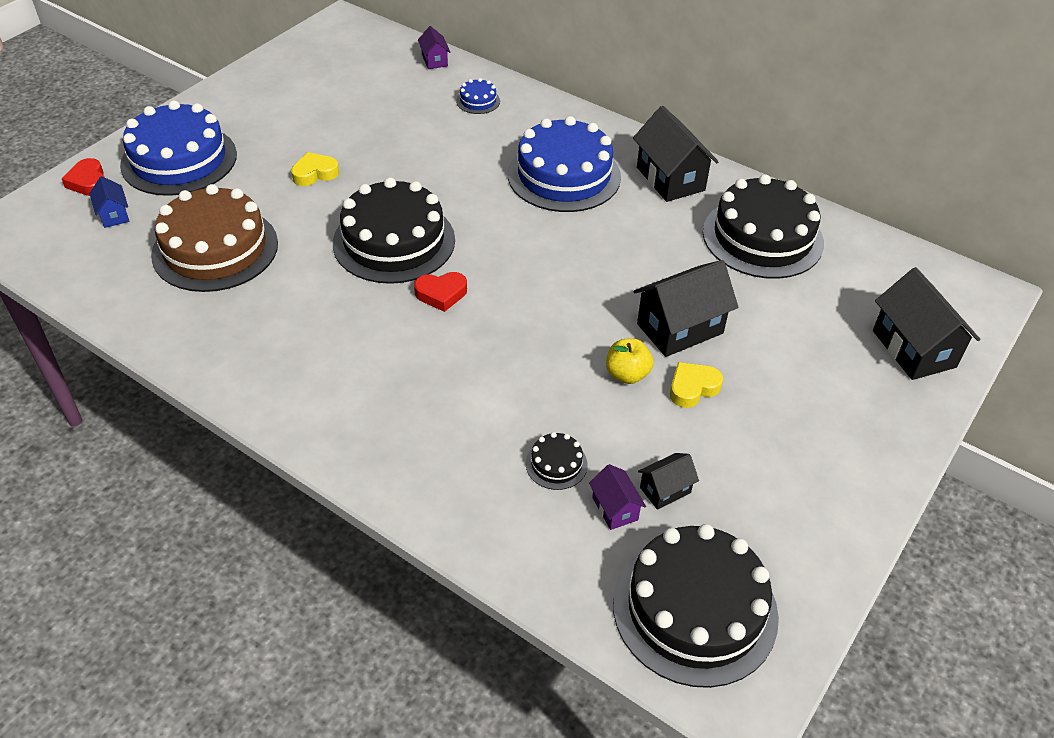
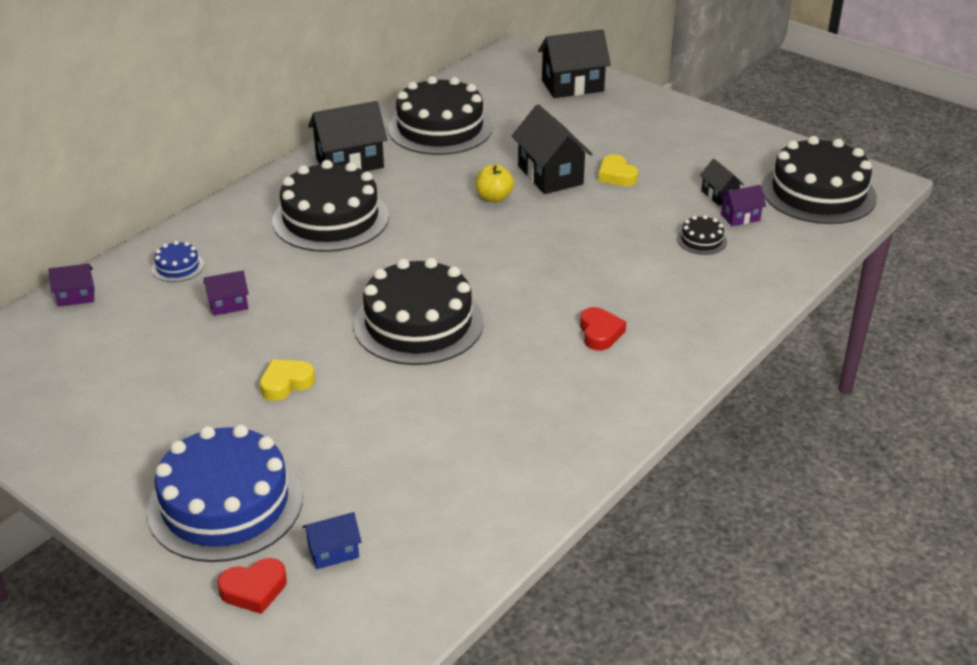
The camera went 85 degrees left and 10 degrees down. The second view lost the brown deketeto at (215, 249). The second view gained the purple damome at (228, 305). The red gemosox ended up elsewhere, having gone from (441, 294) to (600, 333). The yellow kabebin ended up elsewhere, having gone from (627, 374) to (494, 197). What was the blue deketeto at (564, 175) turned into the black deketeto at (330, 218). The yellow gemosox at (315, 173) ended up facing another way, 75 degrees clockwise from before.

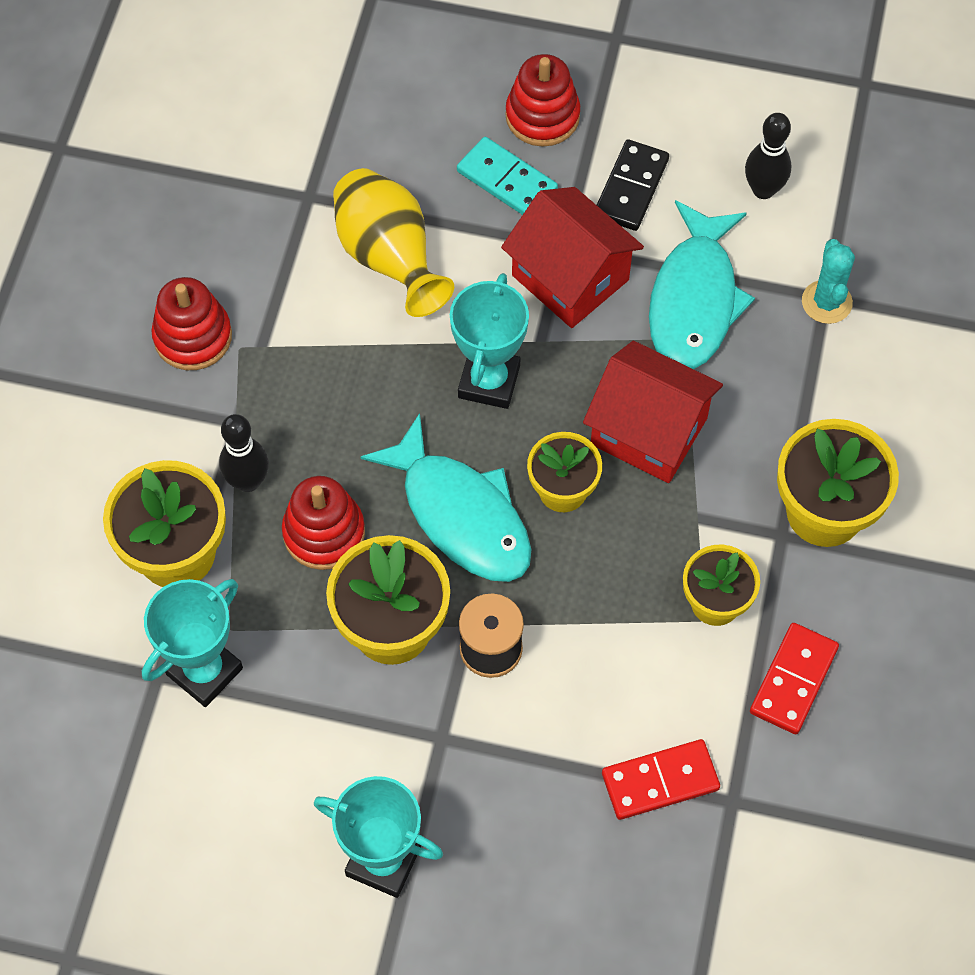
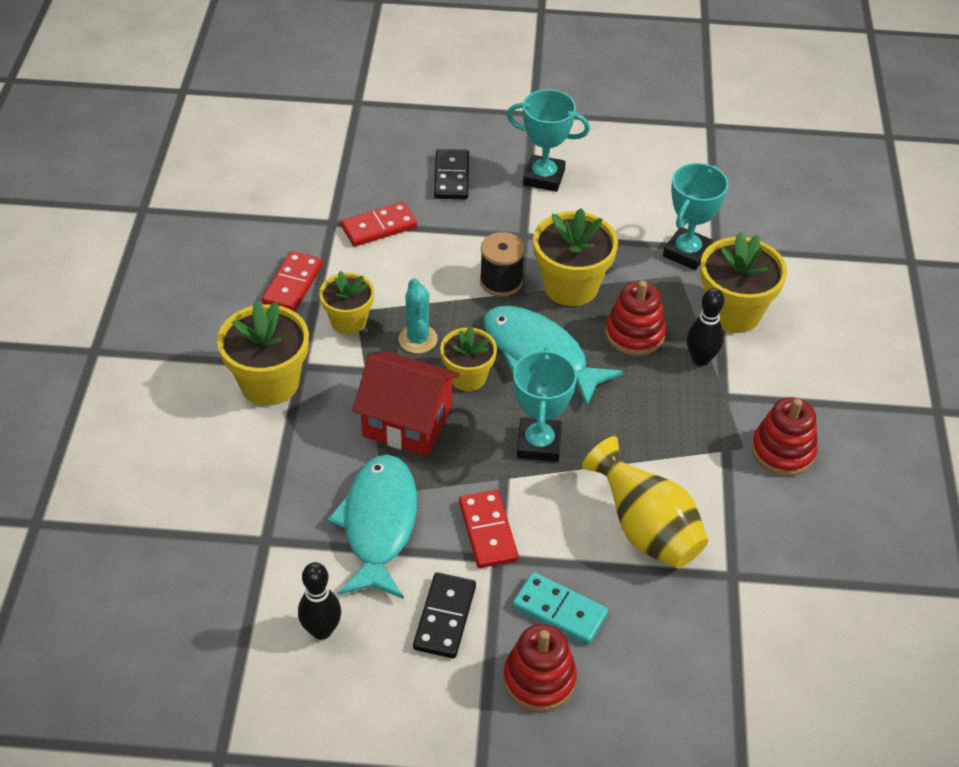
The camera went 170 degrees right and 15 degrees down. The second view gained the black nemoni at (452, 177). The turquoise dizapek ended up elsewhere, having gone from (826, 302) to (418, 339). Where the red damome stood at (570, 277), the red nemoni came to stand at (487, 531).

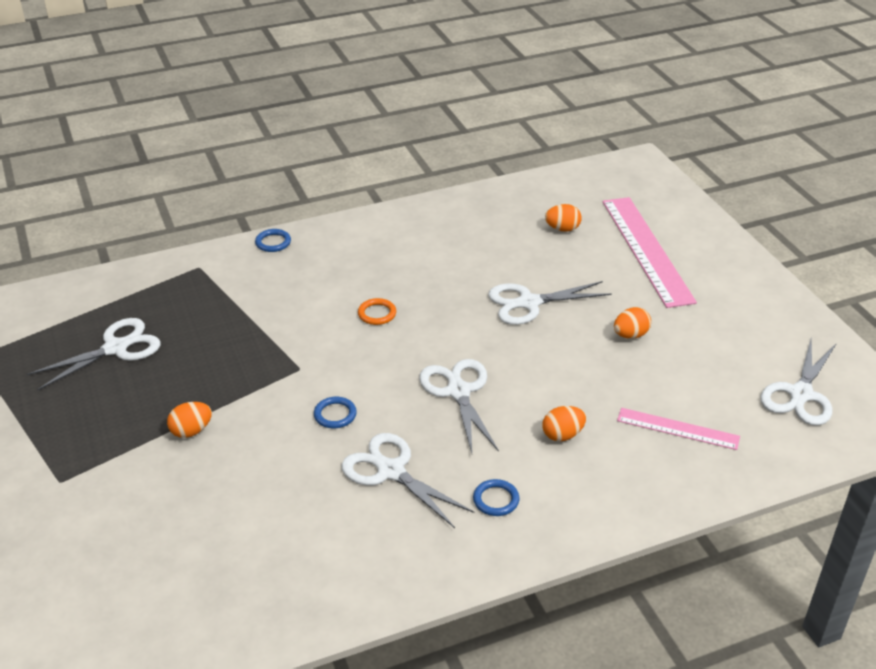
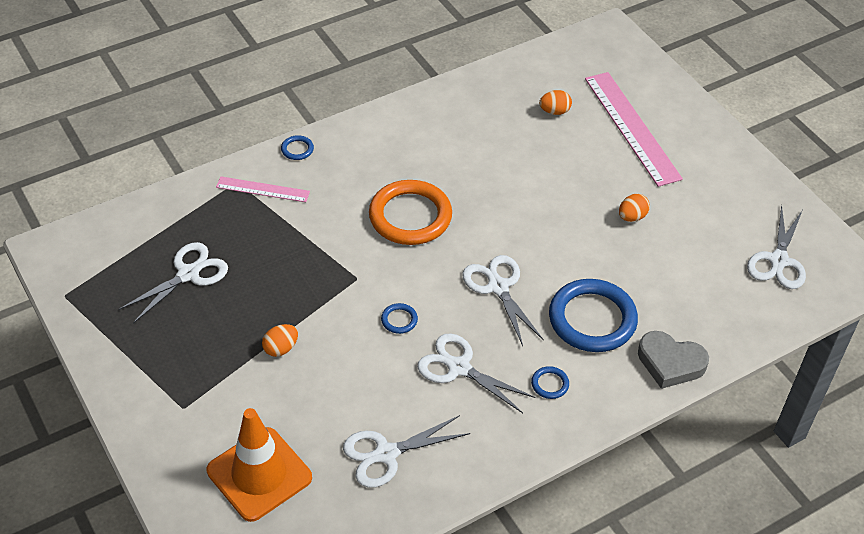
The camera went 10 degrees left and 10 degrees up. The second view gained the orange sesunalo at (259, 474). The second view gained the grey gemosox at (670, 363). The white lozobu ended up elsewhere, having gone from (529, 303) to (386, 454). The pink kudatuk ended up elsewhere, having gone from (678, 429) to (263, 189). Where the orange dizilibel stood at (562, 435), the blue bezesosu came to stand at (592, 319). The size of the orange bezesosu at (377, 314) changed by a factor of 2.43.

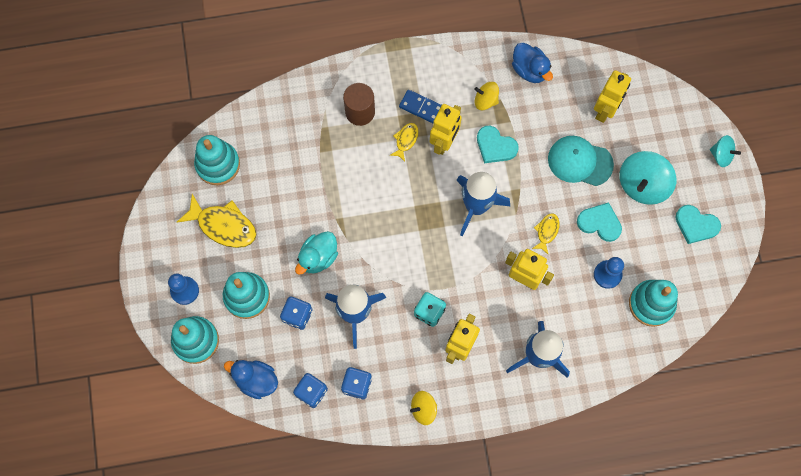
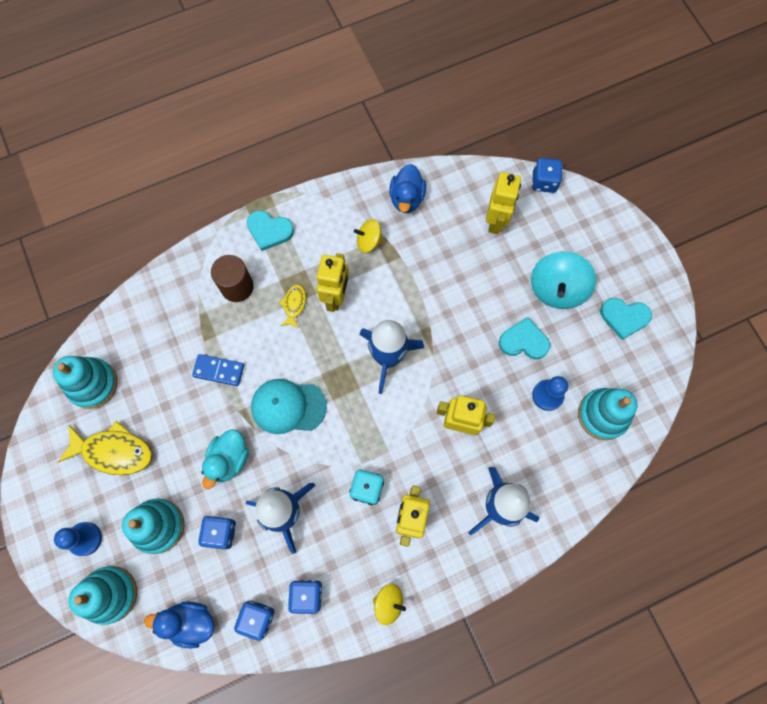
The camera went 15 degrees left and 0 degrees up. The second view lost the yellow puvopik at (546, 231). The second view lost the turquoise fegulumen at (721, 155). The second view gained the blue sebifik at (544, 182). The blue nemoni ended up elsewhere, having gone from (421, 108) to (219, 371). The turquoise gemosox ended up elsewhere, having gone from (495, 146) to (269, 231). The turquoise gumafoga ended up elsewhere, having gone from (579, 161) to (288, 406). The yellow fegulumen at (423, 409) ended up facing another way, 135 degrees counterclockwise from before. The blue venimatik at (529, 70) ended up facing another way, 60 degrees clockwise from before.

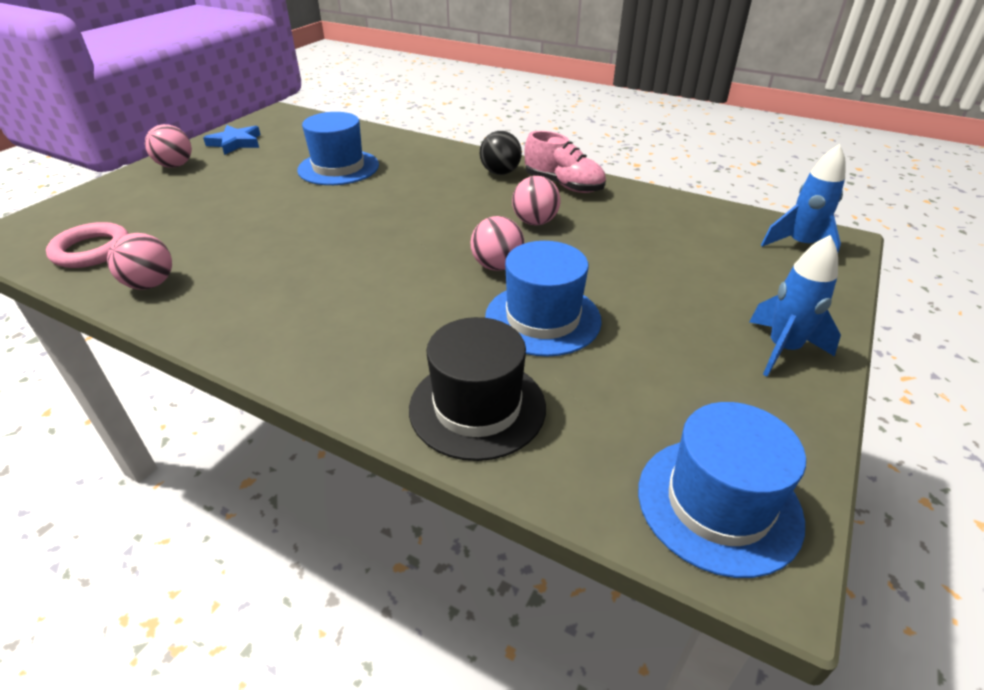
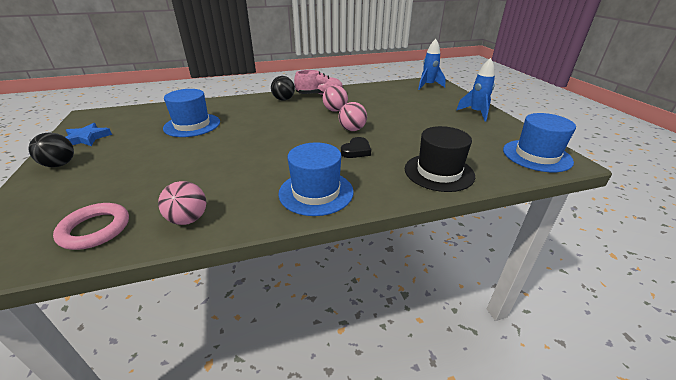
The camera went 45 degrees left and 5 degrees down. The second view gained the black gemosox at (356, 150). The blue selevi ended up elsewhere, having gone from (543, 318) to (316, 192). What was the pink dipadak at (175, 165) turned into the black dipadak at (60, 164).

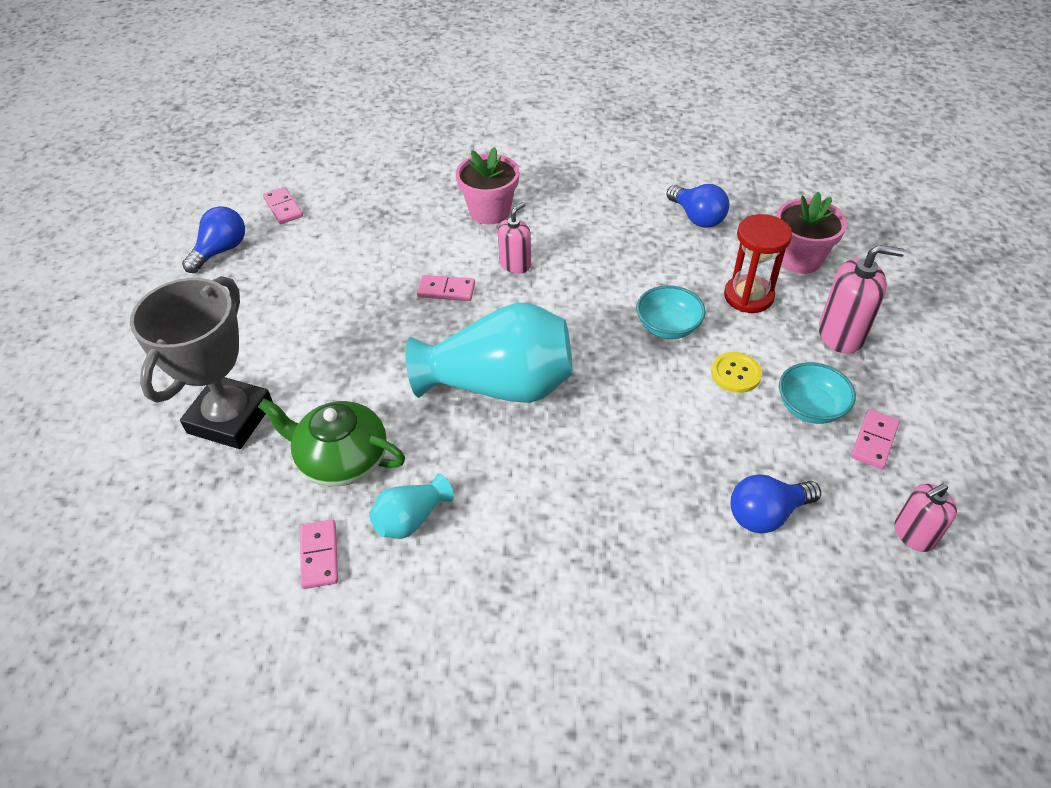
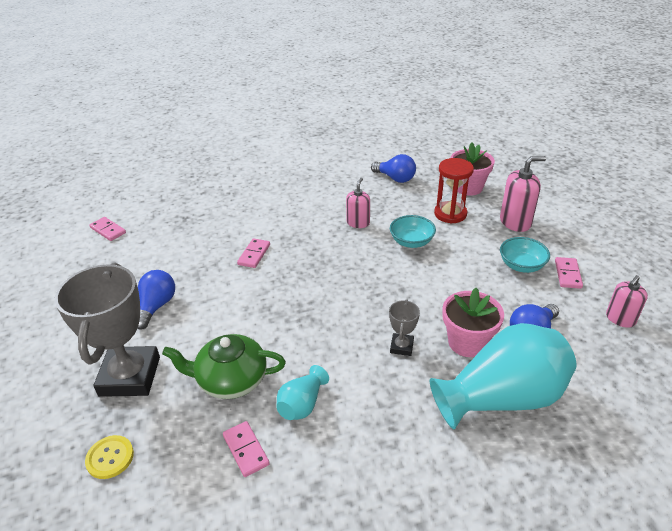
The camera went 20 degrees left and 10 degrees down. The second view gained the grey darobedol at (401, 346). The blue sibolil ended up elsewhere, having gone from (221, 251) to (157, 306). The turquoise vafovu ended up elsewhere, having gone from (500, 385) to (502, 397). The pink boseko ended up elsewhere, having gone from (490, 211) to (467, 342). The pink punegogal ended up elsewhere, having gone from (515, 264) to (358, 223). The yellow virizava ended up elsewhere, having gone from (735, 373) to (110, 458). The pink nemoni at (446, 290) ended up facing another way, 60 degrees counterclockwise from before.

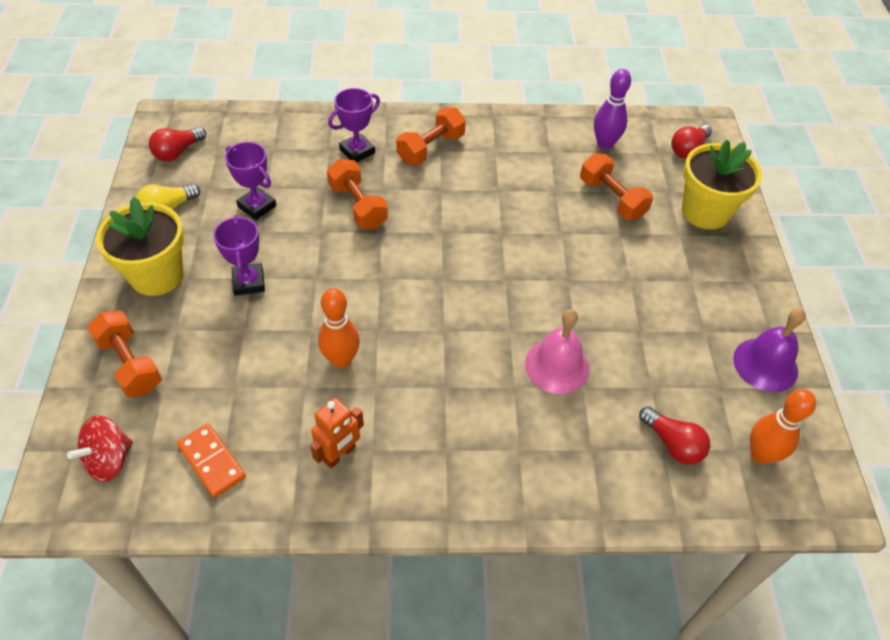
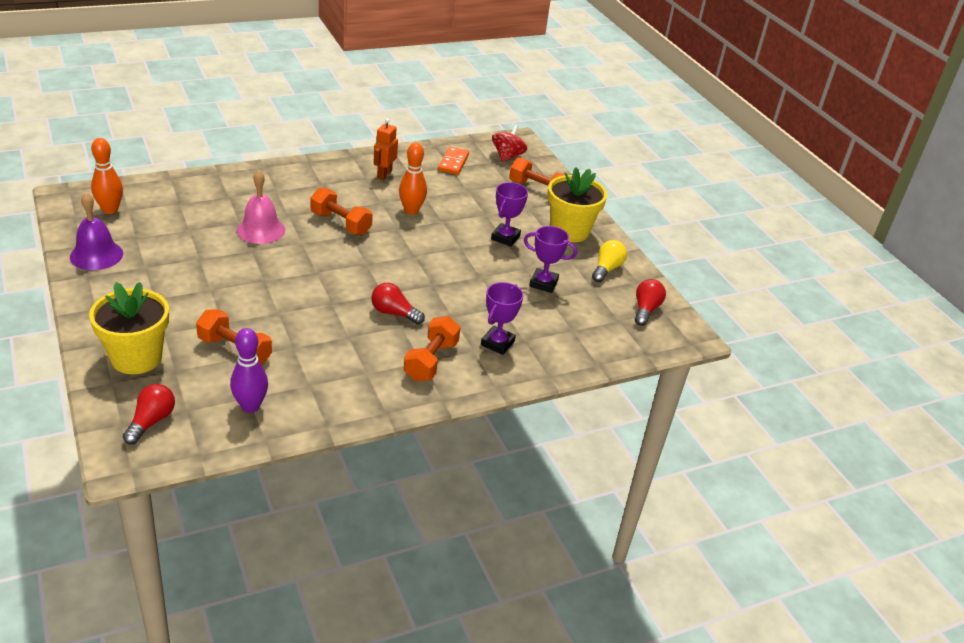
The camera went 155 degrees right and 15 degrees down. The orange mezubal ended up elsewhere, having gone from (358, 206) to (341, 223). The red sibolil ended up elsewhere, having gone from (672, 444) to (394, 313). The orange nemoni at (211, 461) ended up facing another way, 75 degrees clockwise from before. The purple darobedol at (249, 282) ended up facing another way, 60 degrees clockwise from before.

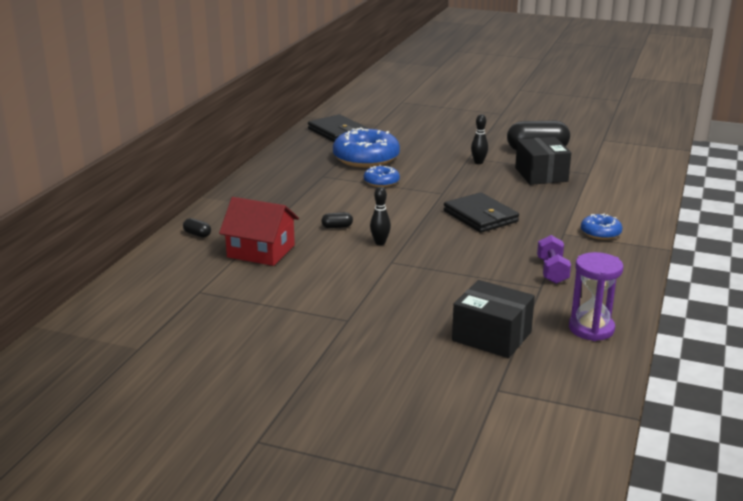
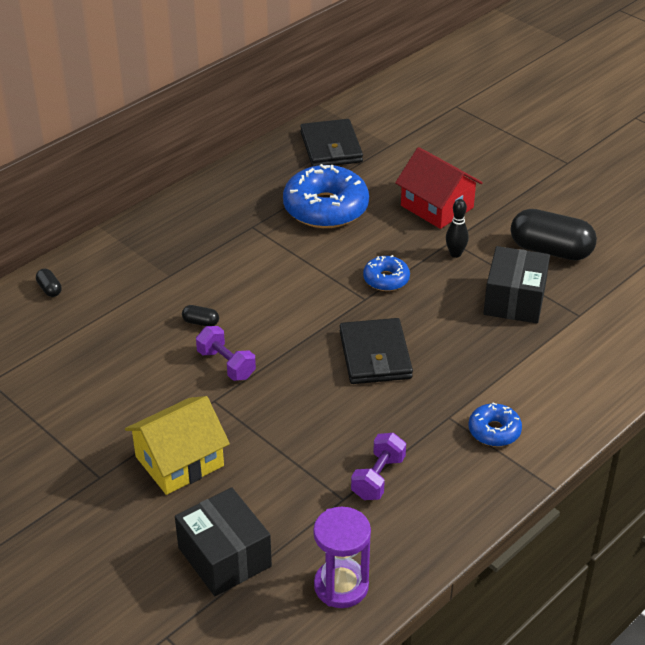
The camera went 25 degrees right and 15 degrees up. The second view gained the yellow damome at (179, 461). The red damome ended up elsewhere, having gone from (261, 251) to (437, 206). The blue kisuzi ended up elsewhere, having gone from (381, 182) to (386, 279). Where the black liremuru stood at (380, 243), the purple mezubal came to stand at (226, 364).

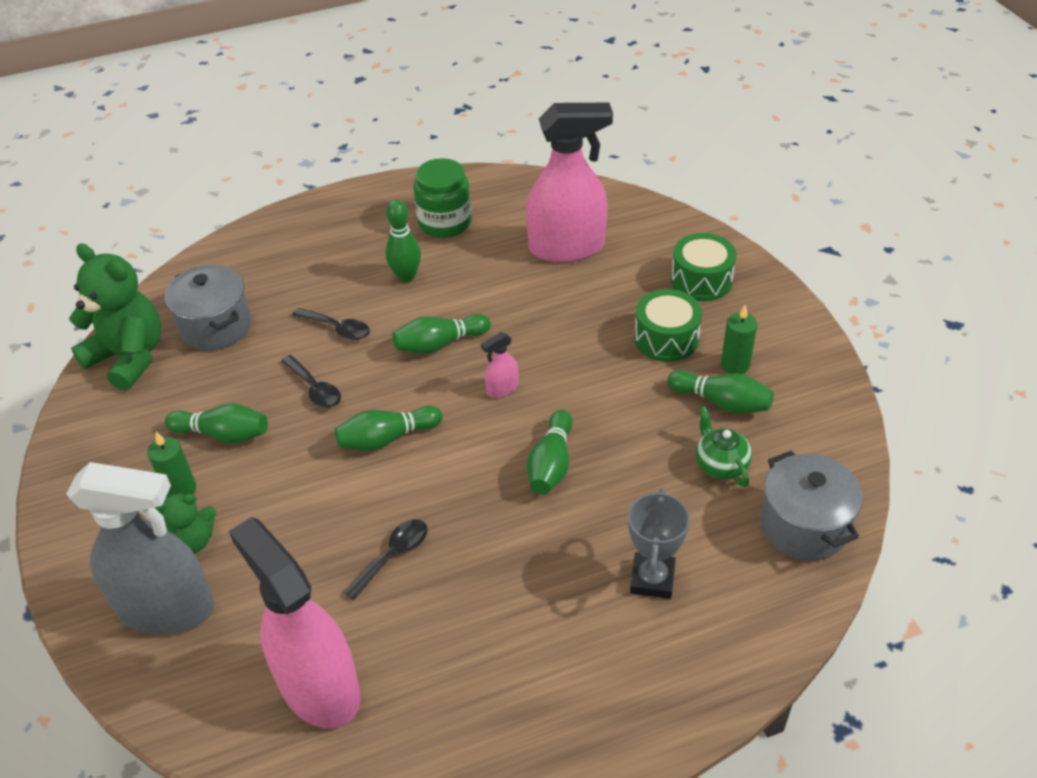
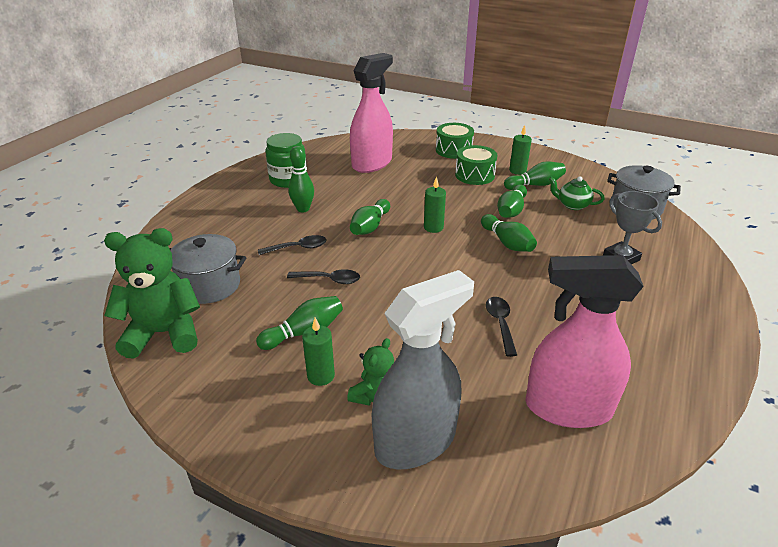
The camera went 45 degrees left and 10 degrees down. The green liremuru ended up elsewhere, having gone from (387, 438) to (511, 210). Where the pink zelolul stood at (502, 388), the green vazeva came to stand at (433, 227).

